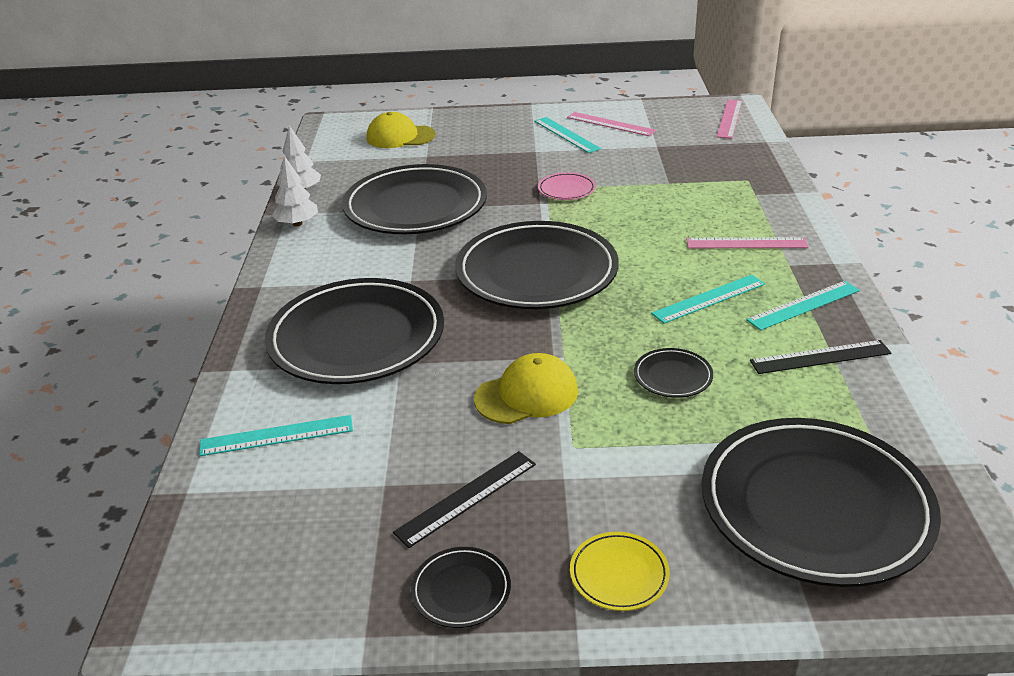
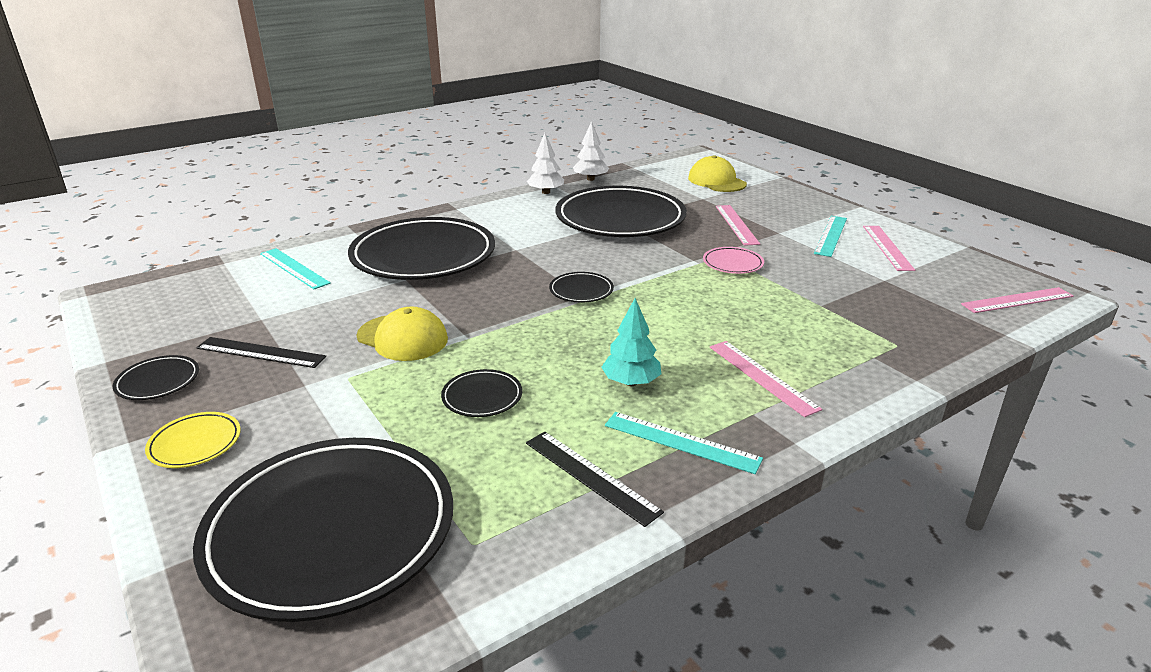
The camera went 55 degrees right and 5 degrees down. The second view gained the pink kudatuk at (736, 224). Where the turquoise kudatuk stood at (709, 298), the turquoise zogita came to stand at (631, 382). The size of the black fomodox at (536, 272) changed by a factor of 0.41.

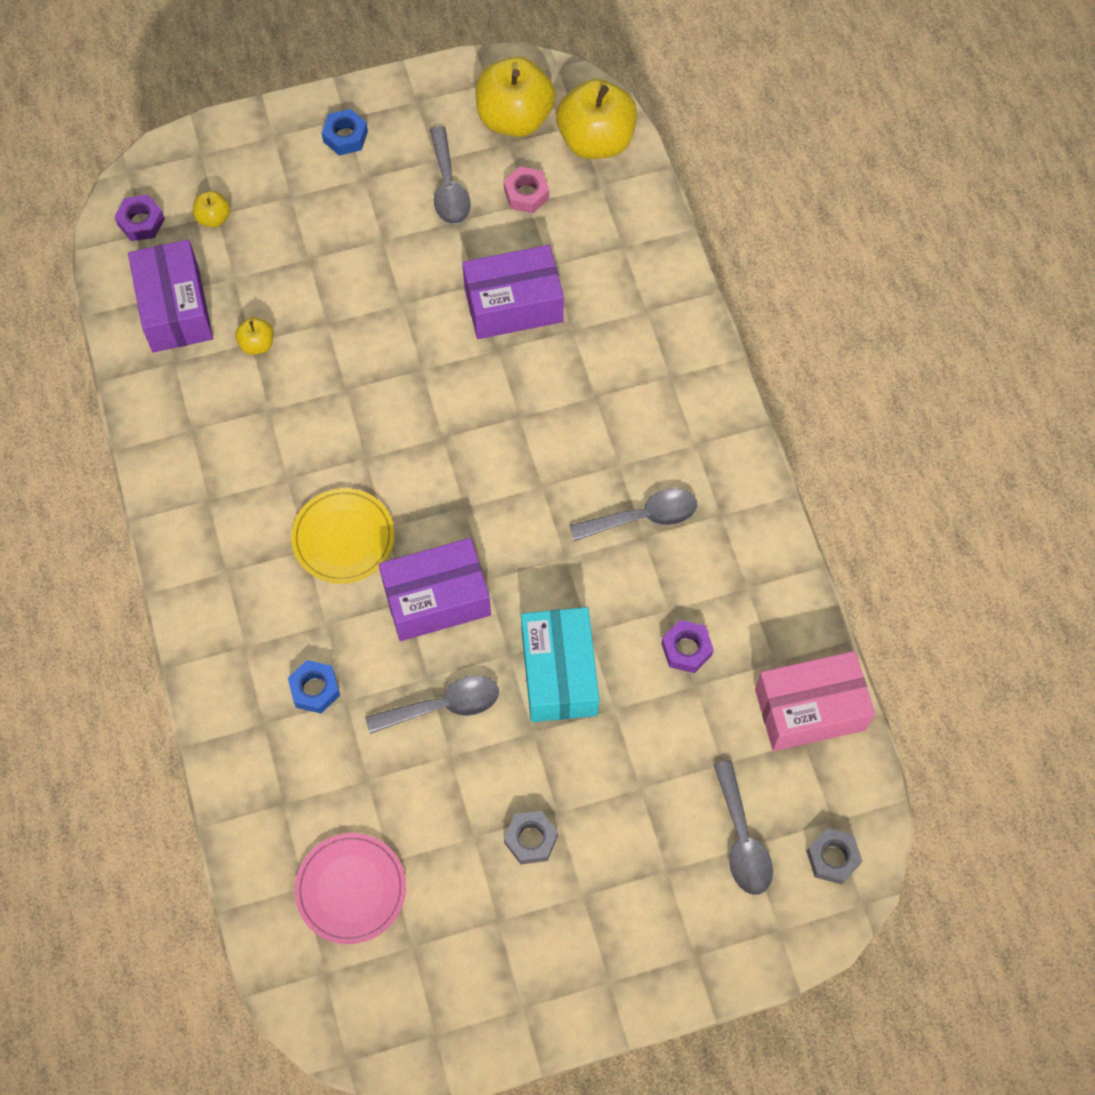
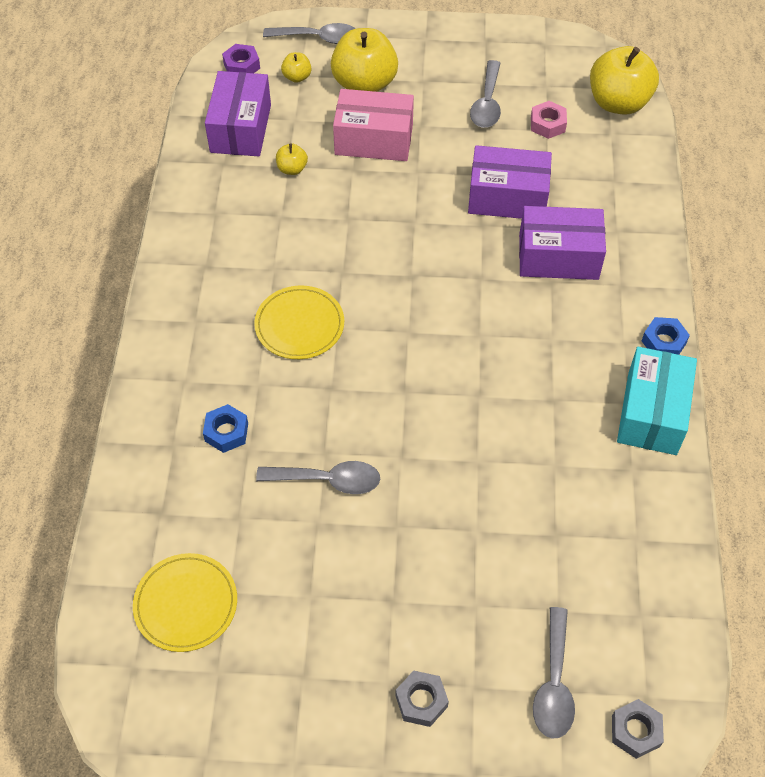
The camera went 20 degrees right and 10 degrees down. The second view lost the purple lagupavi at (686, 649). The blue lagupavi ended up elsewhere, having gone from (345, 136) to (663, 342). The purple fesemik ended up elsewhere, having gone from (436, 599) to (558, 257). The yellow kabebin ended up elsewhere, having gone from (514, 118) to (364, 84). The grey lagupavi ended up elsewhere, having gone from (531, 839) to (421, 701). The turquoise fesemik ended up elsewhere, having gone from (559, 673) to (652, 413). The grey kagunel ended up elsewhere, having gone from (643, 517) to (318, 38). The pink fesemik ended up elsewhere, having gone from (810, 709) to (374, 139). What was the pink fomodox at (351, 889) turned into the yellow fomodox at (186, 604).

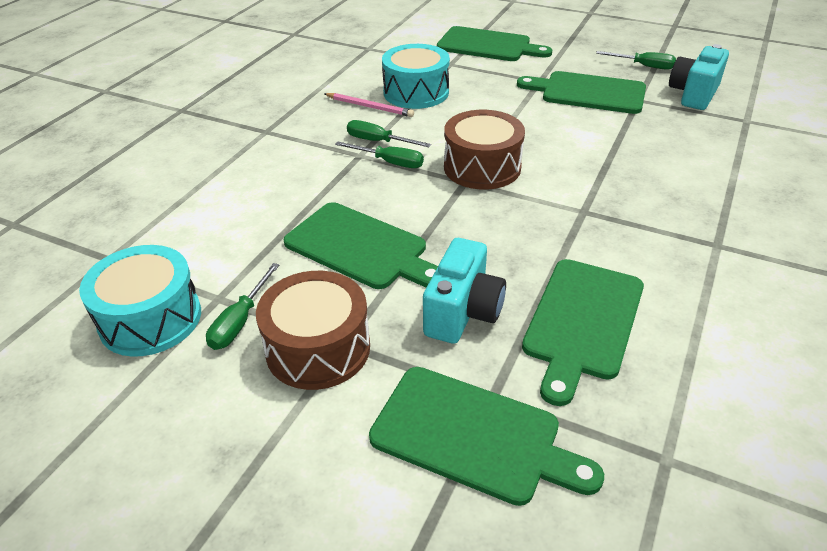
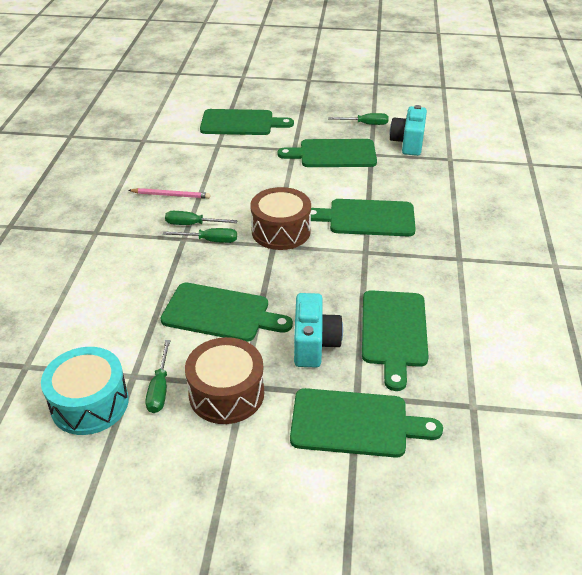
The camera went 20 degrees left and 0 degrees up. The second view lost the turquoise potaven at (416, 92). The second view gained the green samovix at (367, 218).

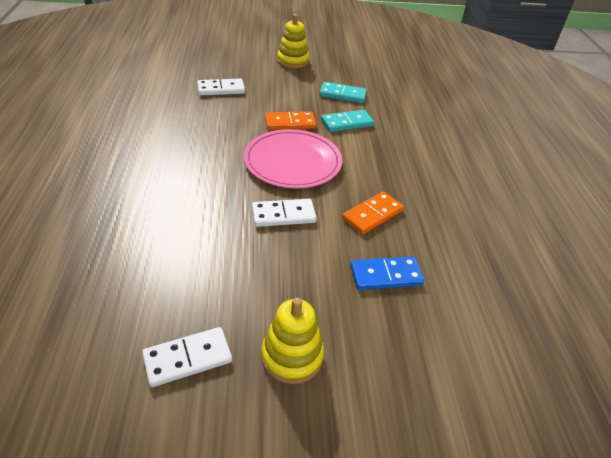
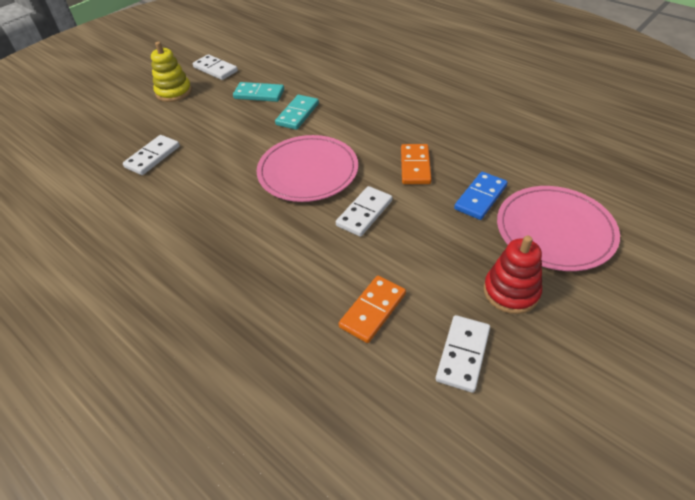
The camera went 40 degrees left and 5 degrees up. The second view gained the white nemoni at (215, 69). The second view gained the pink fomodox at (555, 230). The orange nemoni ended up elsewhere, having gone from (290, 123) to (372, 310). What was the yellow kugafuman at (292, 356) turned into the red kugafuman at (511, 292). The turquoise nemoni at (342, 95) ended up facing another way, 45 degrees clockwise from before.

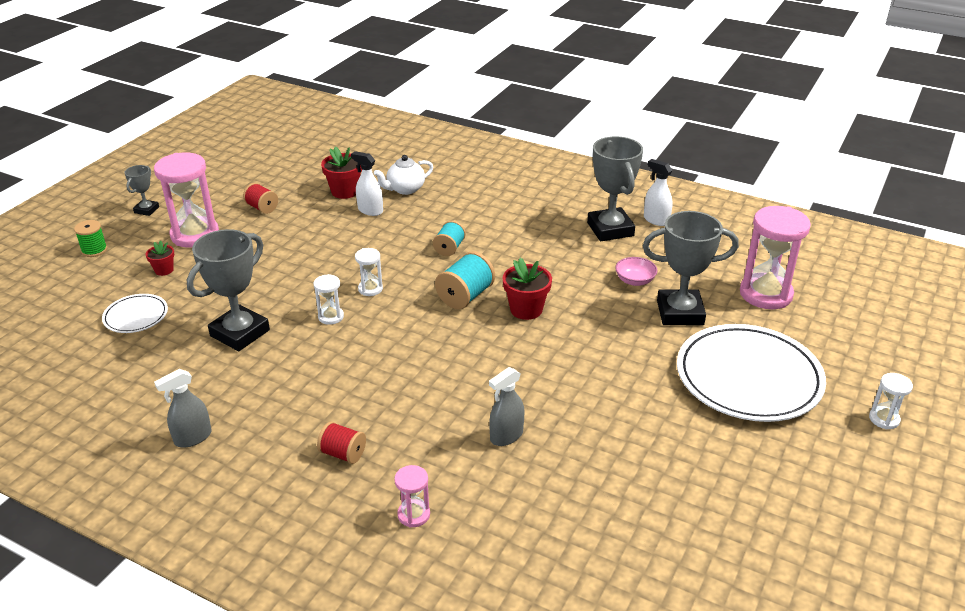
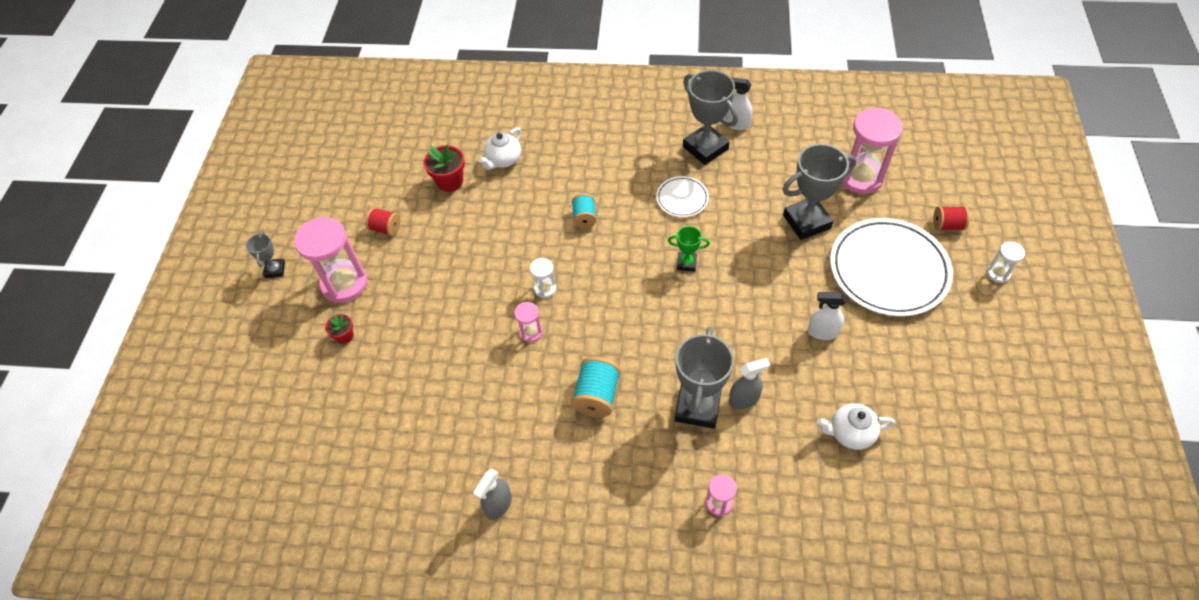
The camera went 20 degrees left and 20 degrees up. The second view lost the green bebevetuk at (94, 250). The second view lost the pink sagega at (635, 281). The second view gained the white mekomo at (850, 433). The white fomodox ended up elsewhere, having gone from (136, 316) to (682, 198). The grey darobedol ended up elsewhere, having gone from (240, 333) to (697, 407). The red bebevetuk ended up elsewhere, having gone from (343, 454) to (947, 225). The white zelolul ended up elsewhere, having gone from (370, 210) to (822, 332). The turquoise bebevetuk ended up elsewhere, having gone from (465, 296) to (597, 396). Where the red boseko stood at (526, 309), the green darobedol came to stand at (686, 263). What was the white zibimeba at (331, 317) turned into the pink zibimeba at (530, 332). The grey zelolul at (506, 436) ended up facing another way, 135 degrees counterclockwise from before.

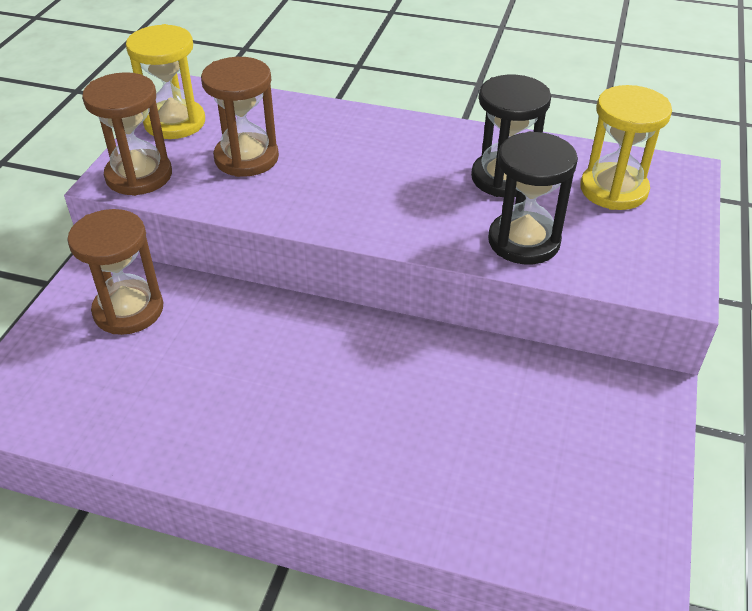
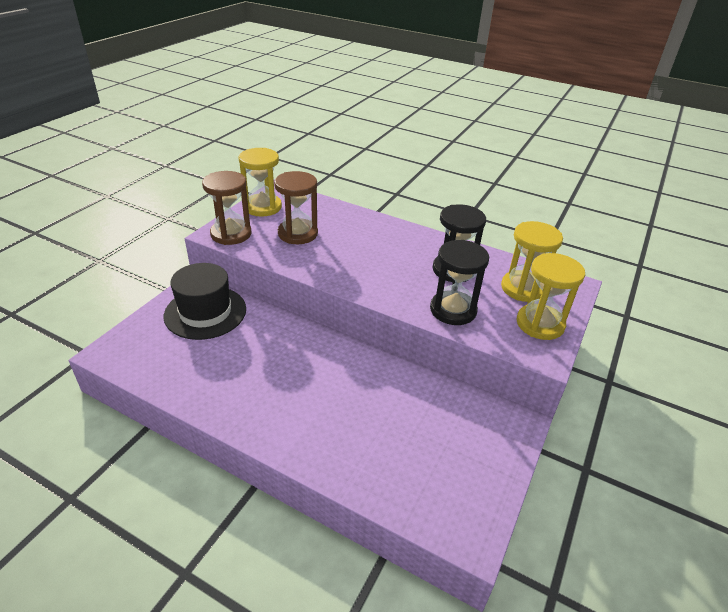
The camera went 10 degrees right and 5 degrees down. The second view gained the yellow zibimeba at (540, 324). Where the brown zibimeba stood at (128, 310), the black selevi came to stand at (205, 312).

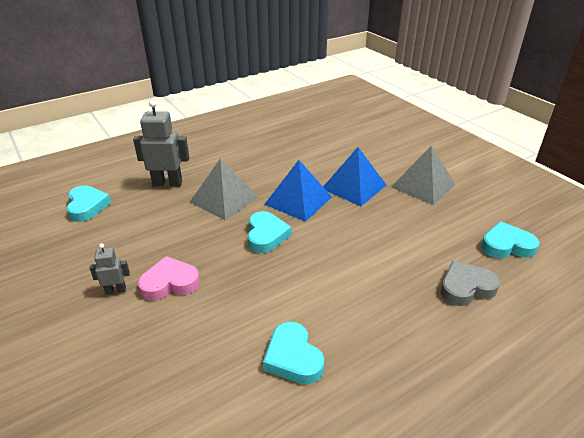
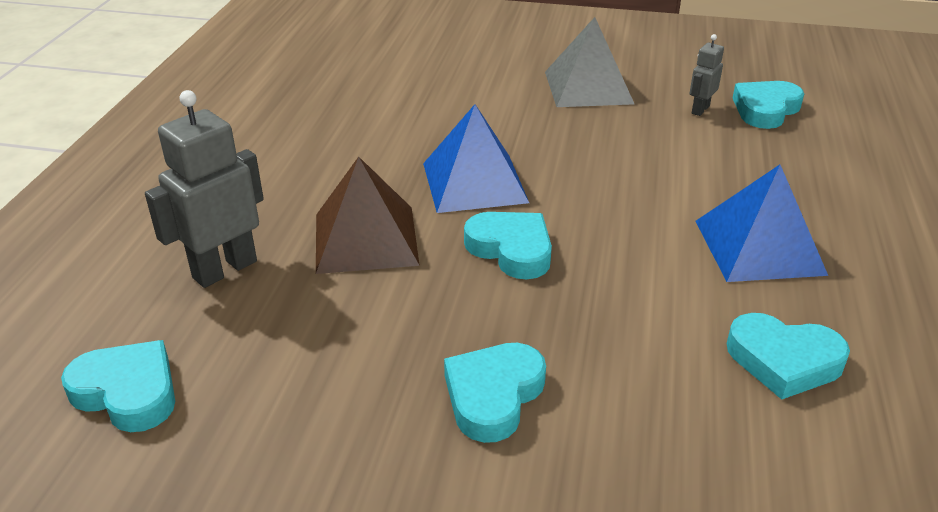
The camera went 45 degrees left and 0 degrees up. The second view lost the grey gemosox at (466, 287). The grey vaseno ended up elsewhere, having gone from (116, 290) to (700, 110). The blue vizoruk ended up elsewhere, having gone from (354, 187) to (759, 247). What was the pink gemosox at (170, 283) turned into the turquoise gemosox at (493, 395). What was the grey vizoruk at (224, 199) turned into the brown vizoruk at (365, 239).

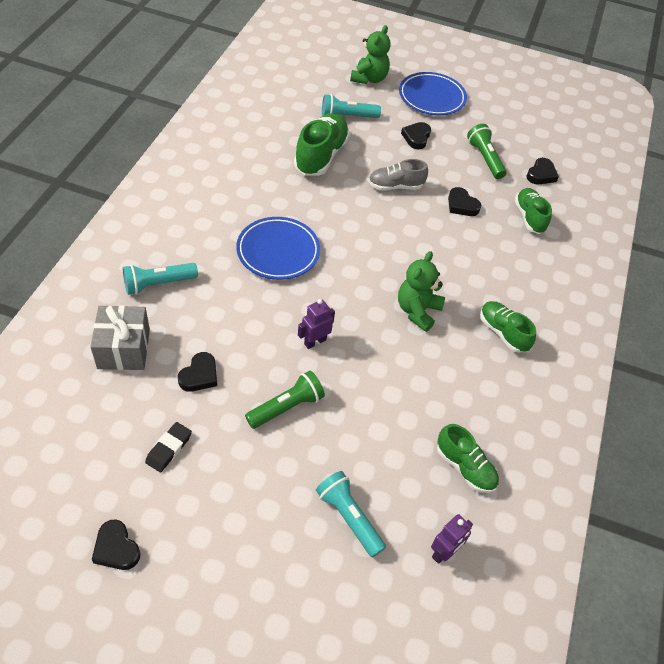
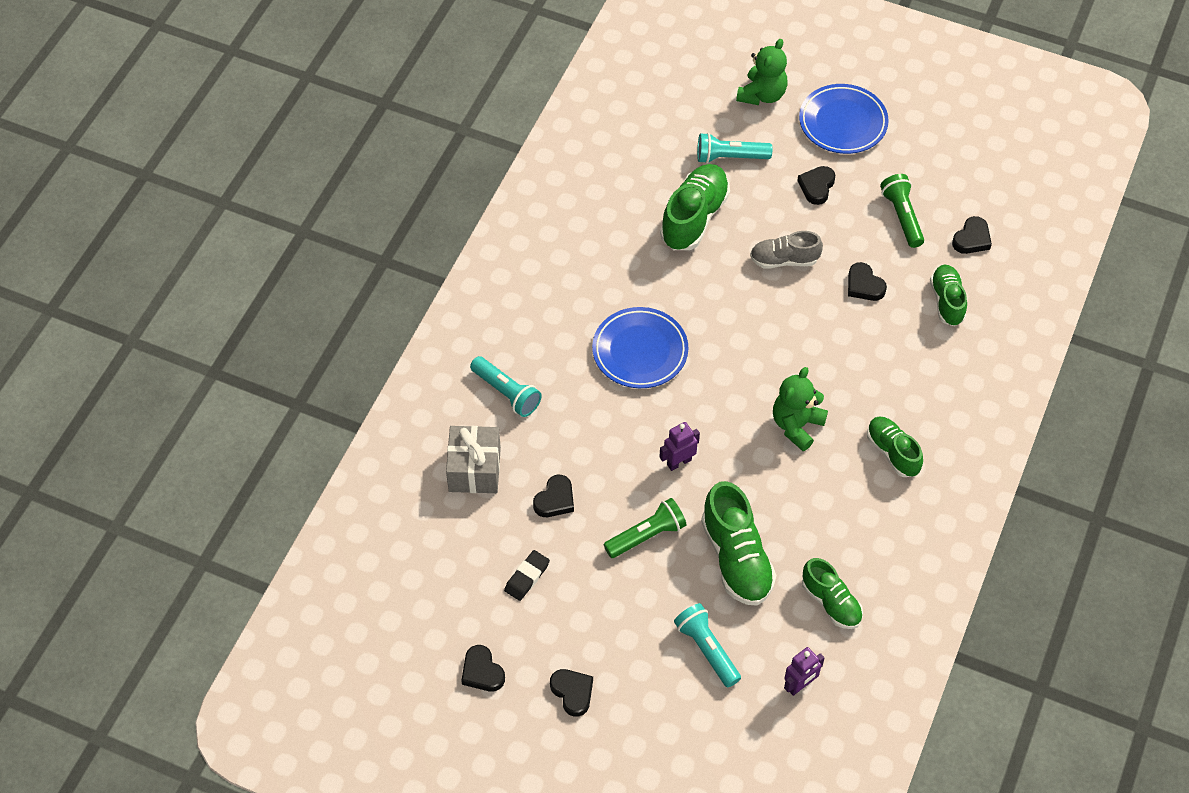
The camera went 10 degrees right and 5 degrees up. The second view gained the black gemosox at (572, 692). The second view gained the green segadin at (736, 558). The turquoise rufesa at (158, 284) ended up facing another way, 120 degrees counterclockwise from before.

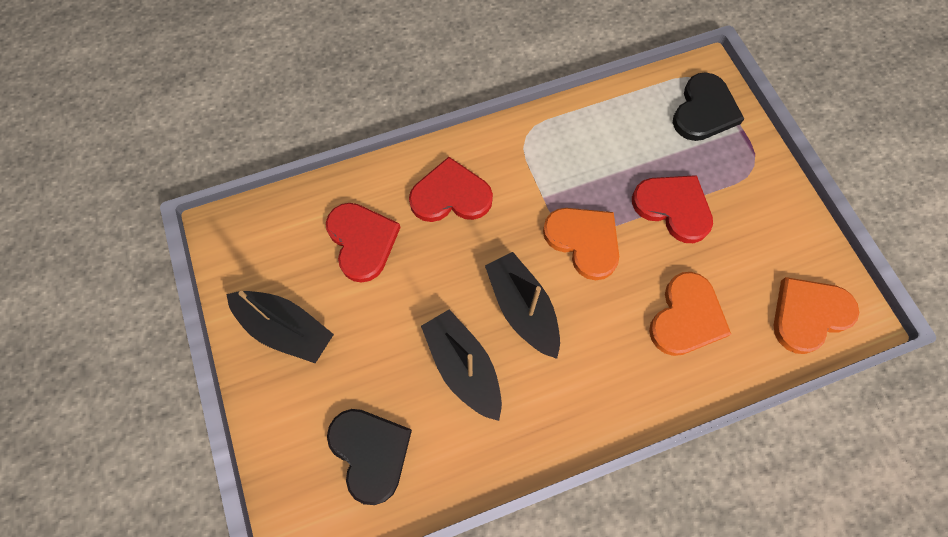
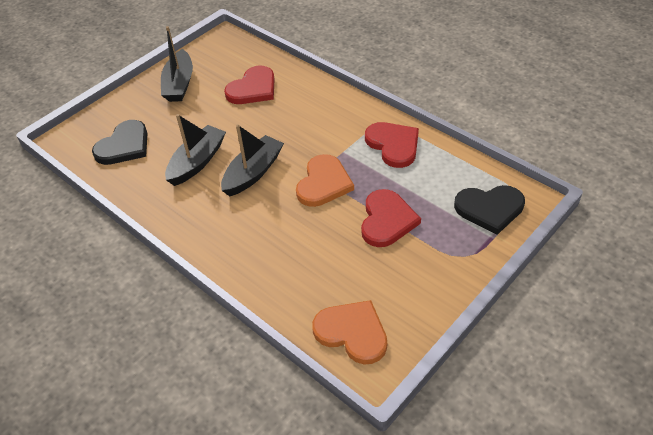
The camera went 65 degrees right and 20 degrees down. The second view lost the orange gemosox at (686, 317). The red gemosox ended up elsewhere, having gone from (450, 195) to (393, 145).

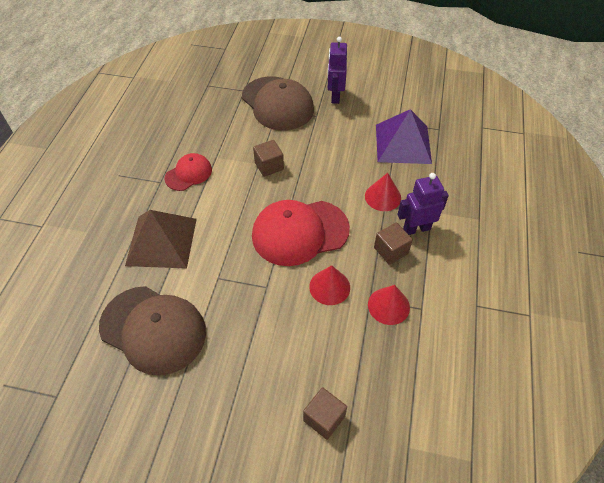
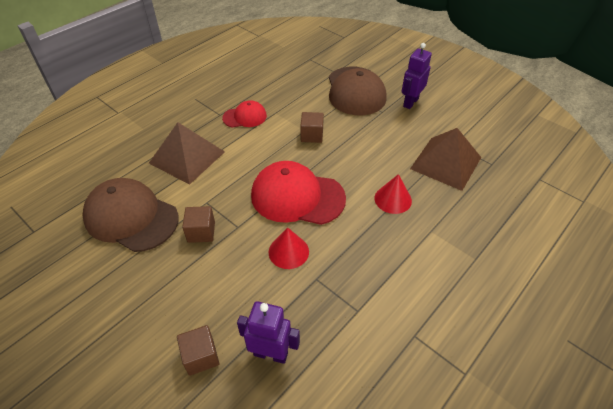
The camera went 30 degrees right and 5 degrees down. The second view lost the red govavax at (388, 306). The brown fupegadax ended up elsewhere, having gone from (391, 250) to (201, 232). The purple vaseno ended up elsewhere, having gone from (416, 228) to (271, 354). What was the purple vizoruk at (403, 143) turned into the brown vizoruk at (445, 163). The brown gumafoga at (153, 329) ended up facing another way, 150 degrees clockwise from before.

